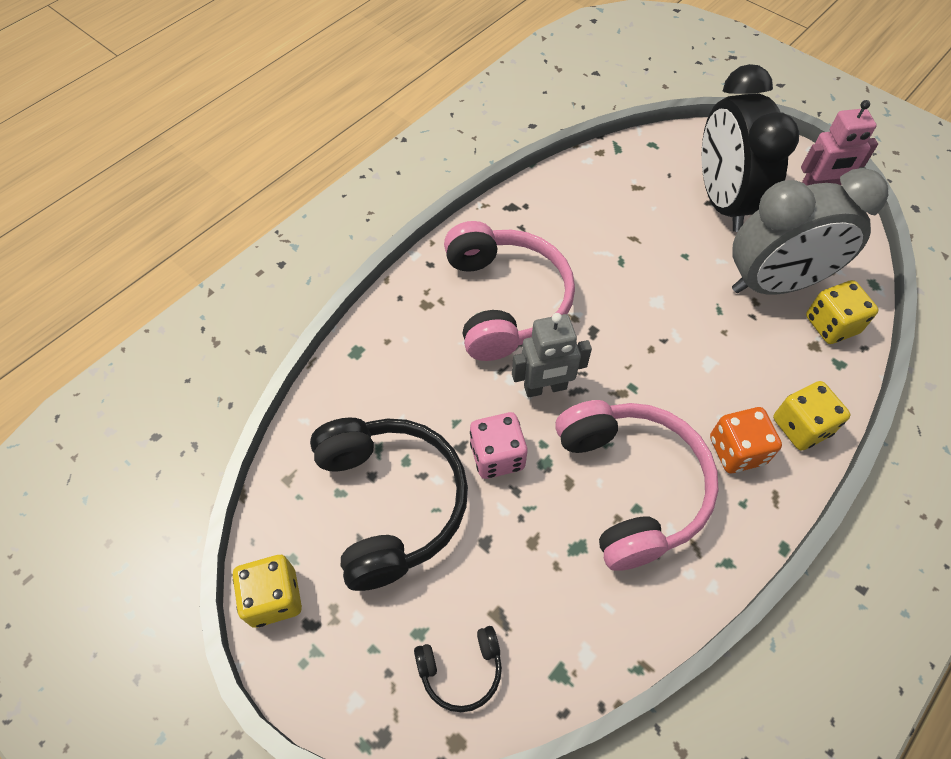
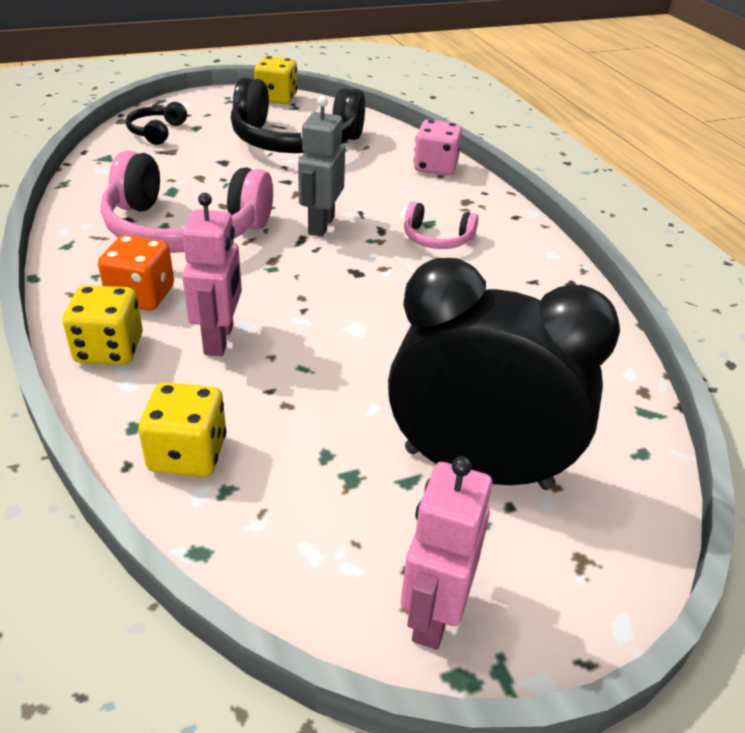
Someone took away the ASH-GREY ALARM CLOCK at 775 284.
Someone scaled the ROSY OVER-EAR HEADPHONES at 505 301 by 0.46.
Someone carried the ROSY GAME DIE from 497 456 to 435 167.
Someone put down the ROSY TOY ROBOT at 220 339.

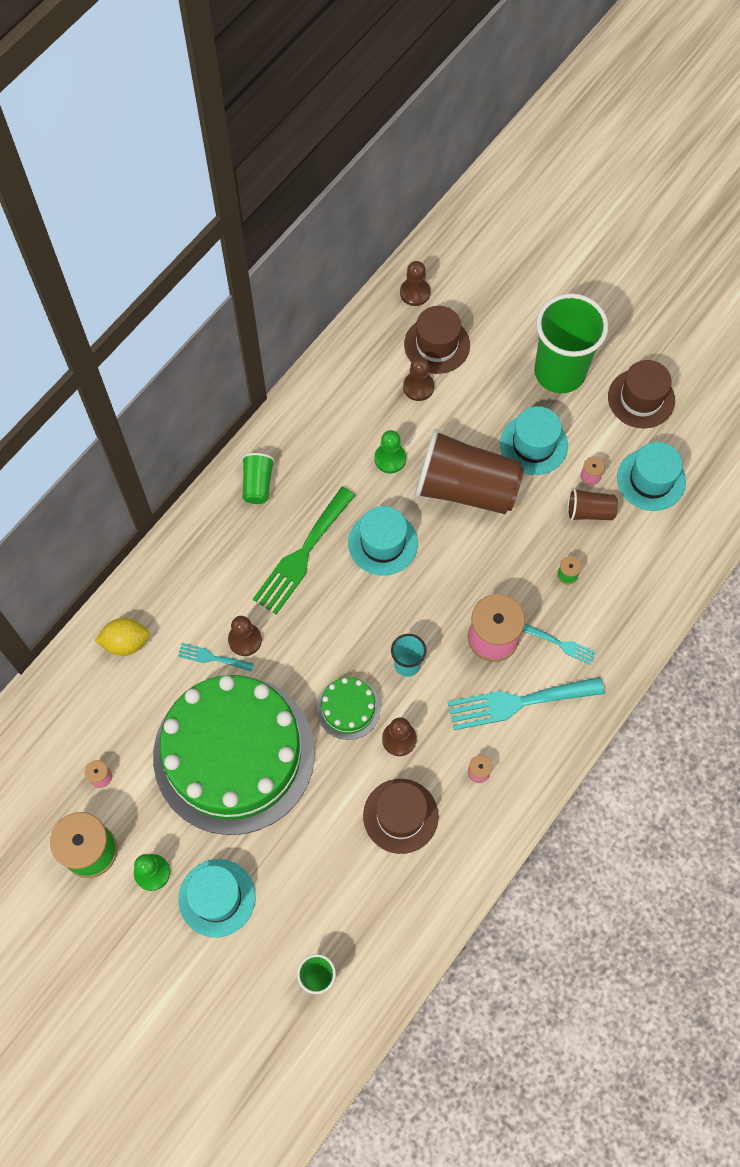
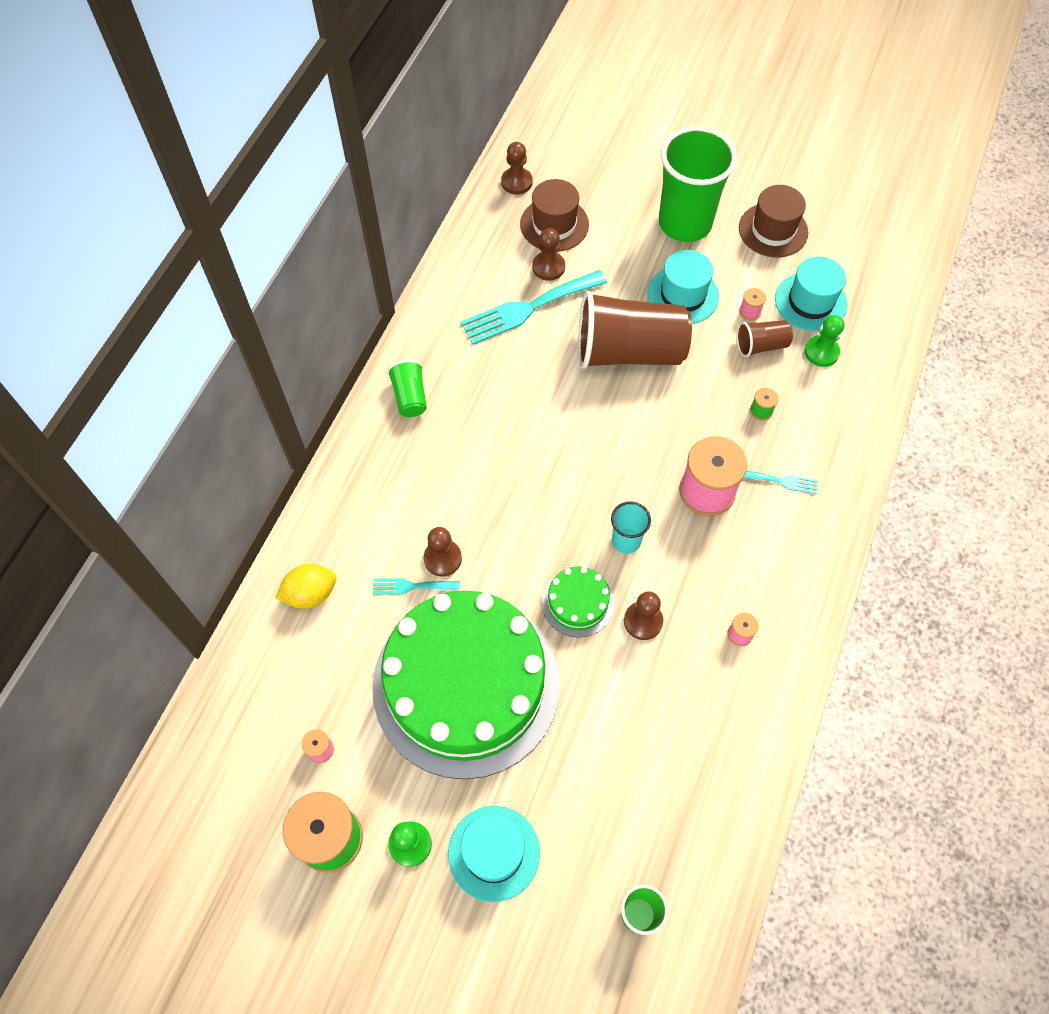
Someone carried the LEAF-GREEN GAME PAWN from 390 459 to 821 352.
Someone took away the LEAF-GREEN FORK at 302 555.
Someone took away the TEAL TALL HAT at 383 543.
Someone carried the TEAL FORK from 518 702 to 528 308.
Someone took away the DARK BROWN TALL HAT at 400 816.

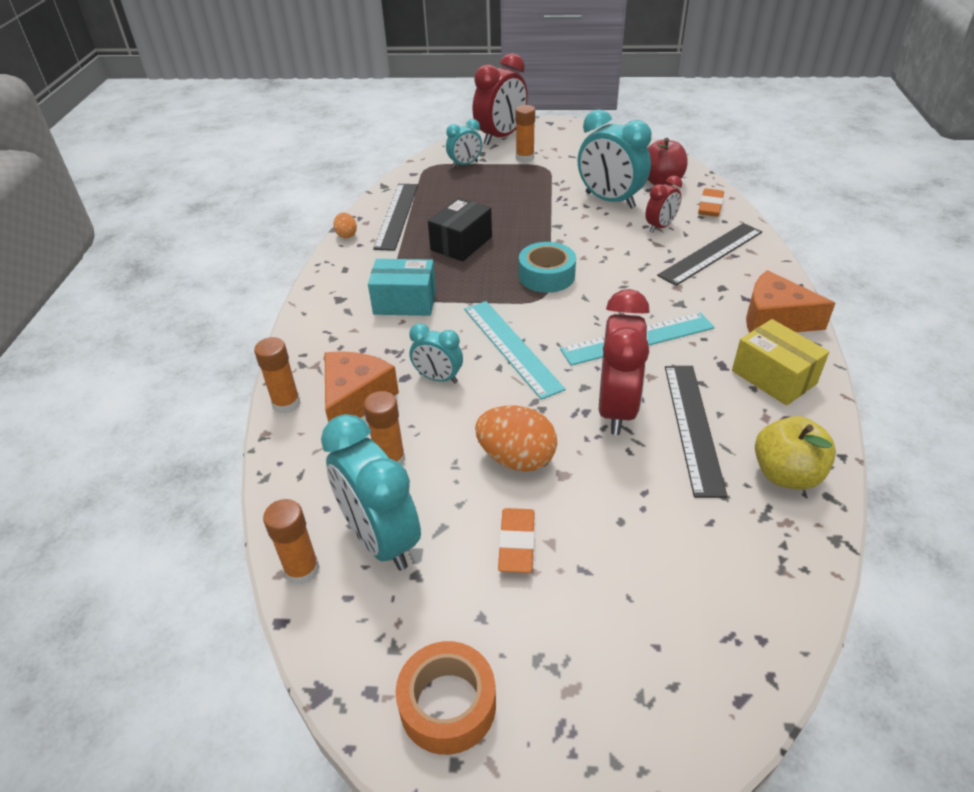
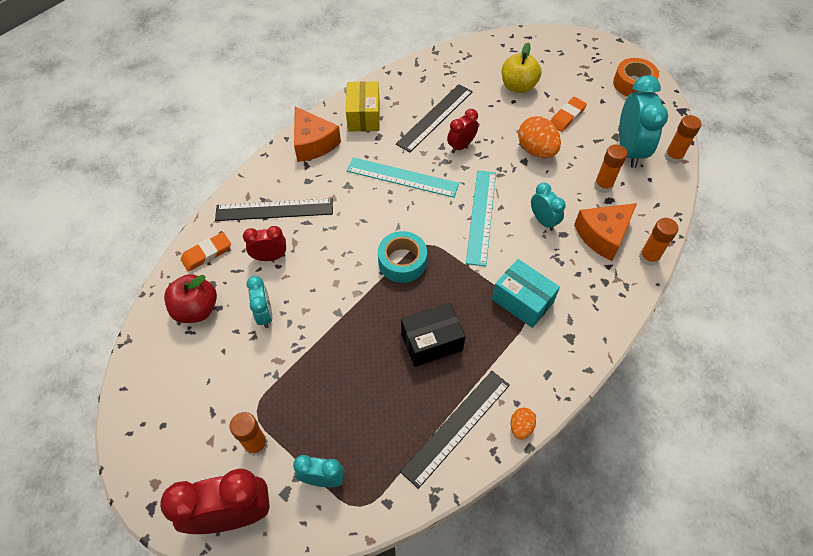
Someone scaled the TEAL ALARM CLOCK at 610 200 by 0.55.
Someone scaled the RED ALARM CLOCK at 616 408 by 0.55.
Someone carried the YELLOW APPLE FRUIT from 786 474 to 518 86.

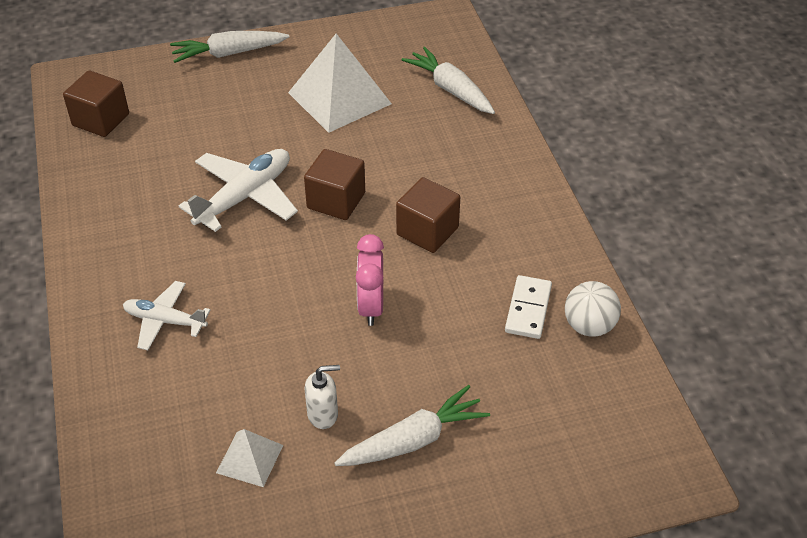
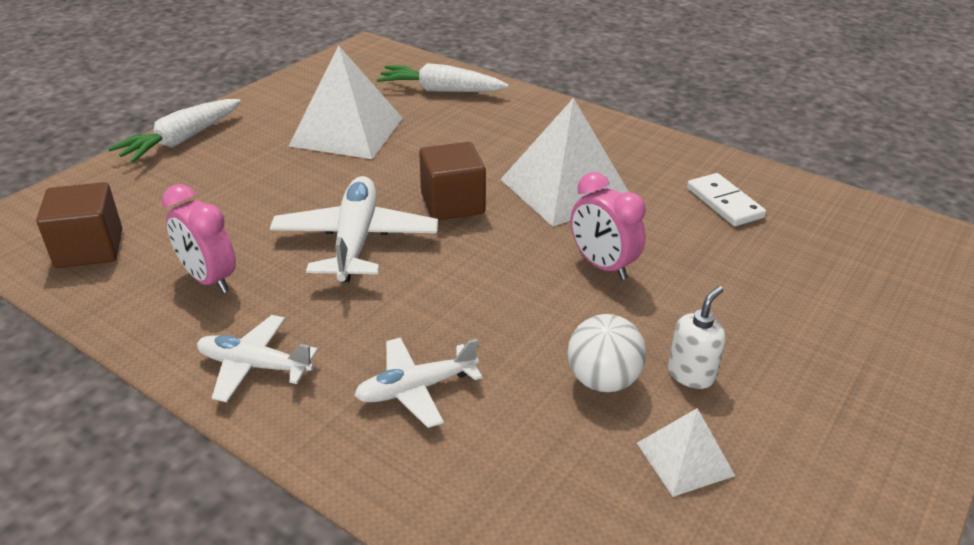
Someone swapped the DARK BROWN SOLID CUBE at 427 231 for the PURE WHITE PYRAMID at 566 189.
Someone carried the PURE WHITE BALL from 589 326 to 602 380.
Someone took away the PURE WHITE ROOT VEGETABLE at 414 440.
Someone put down the ROSY ALARM CLOCK at 209 279.
Someone put down the PURE WHITE AEROPLANE at 254 366.

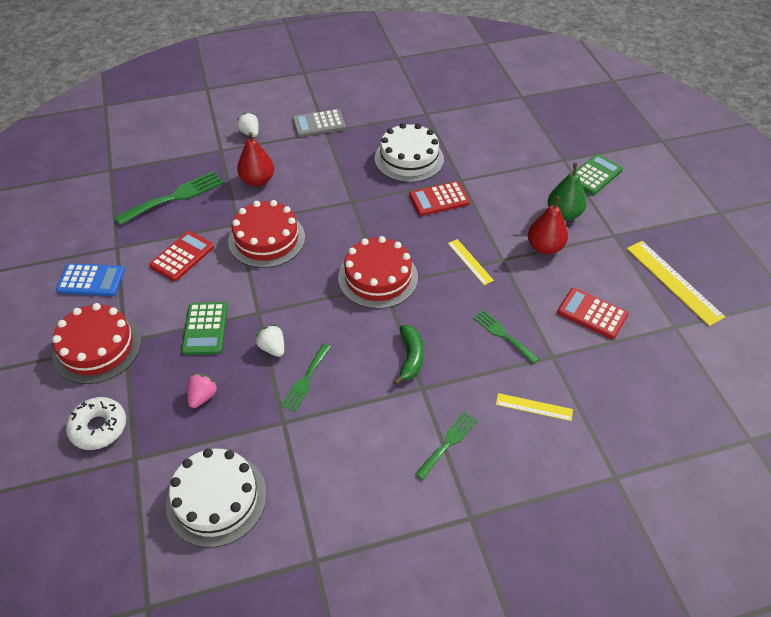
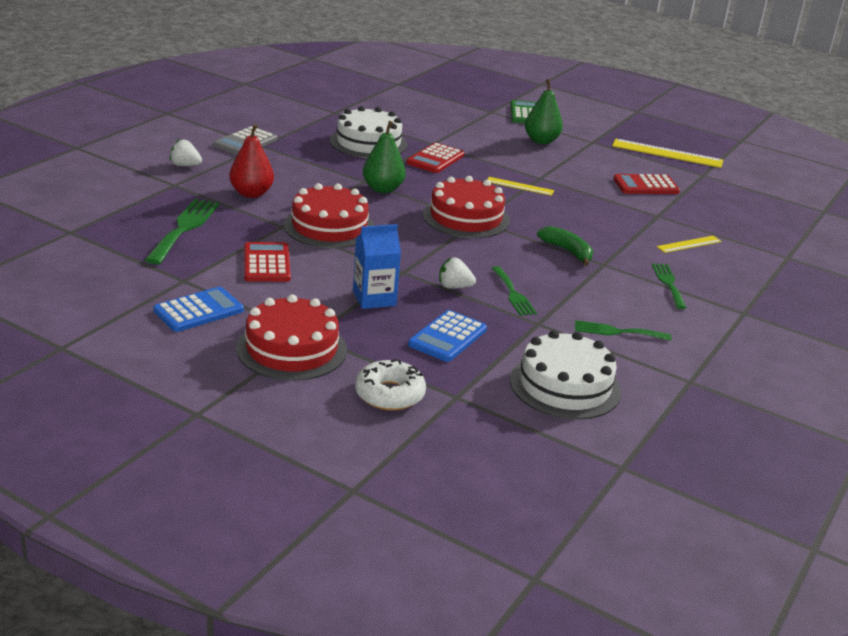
Someone took away the RED PEAR FRUIT at 545 247.
Someone swapped the LEAF-GREEN POCKET CALCULATOR at 205 329 for the ROYAL BLUE JUICE CARTON at 374 298.
Someone carried the LEAF-GREEN FORK from 503 335 to 617 332.
Someone swapped the ROSY STRAWBERRY at 203 396 for the ROYAL BLUE POCKET CALCULATOR at 447 337.
Someone put down the LEAF-GREEN PEAR FRUIT at 383 189.

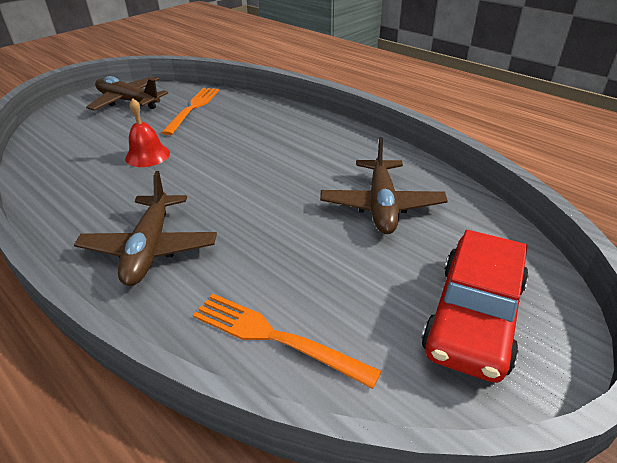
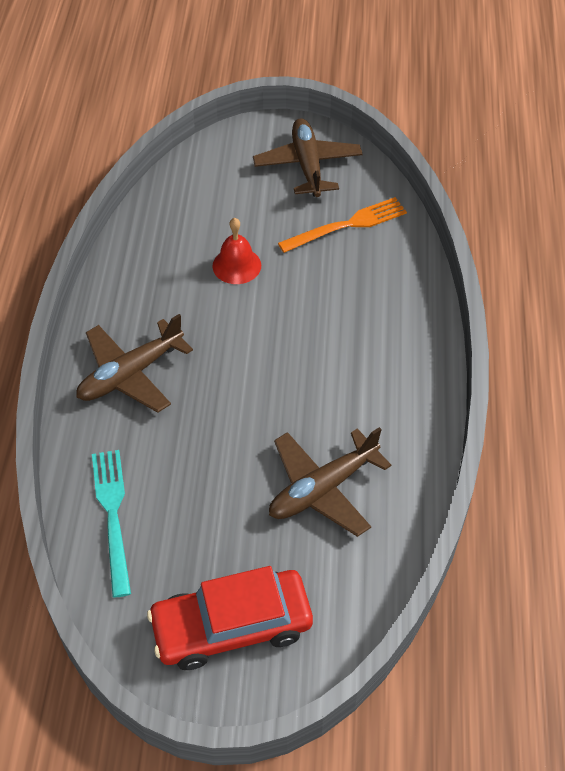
Someone repainted the ORANGE FORK at 273 337, which became the TEAL FORK at 112 514.

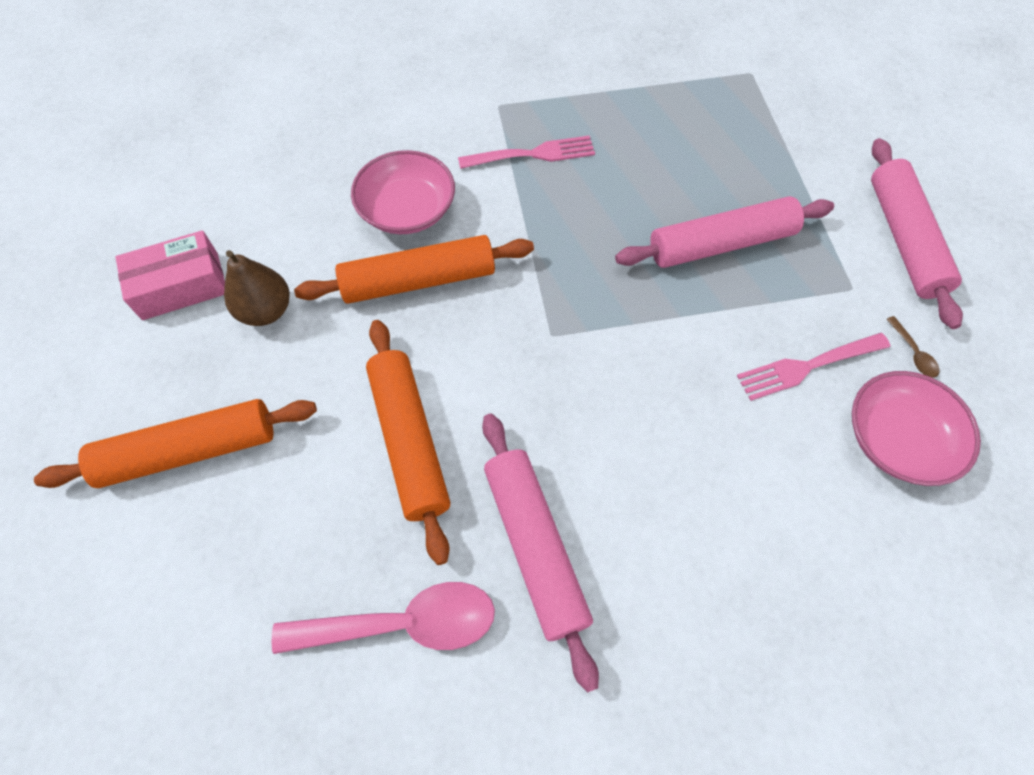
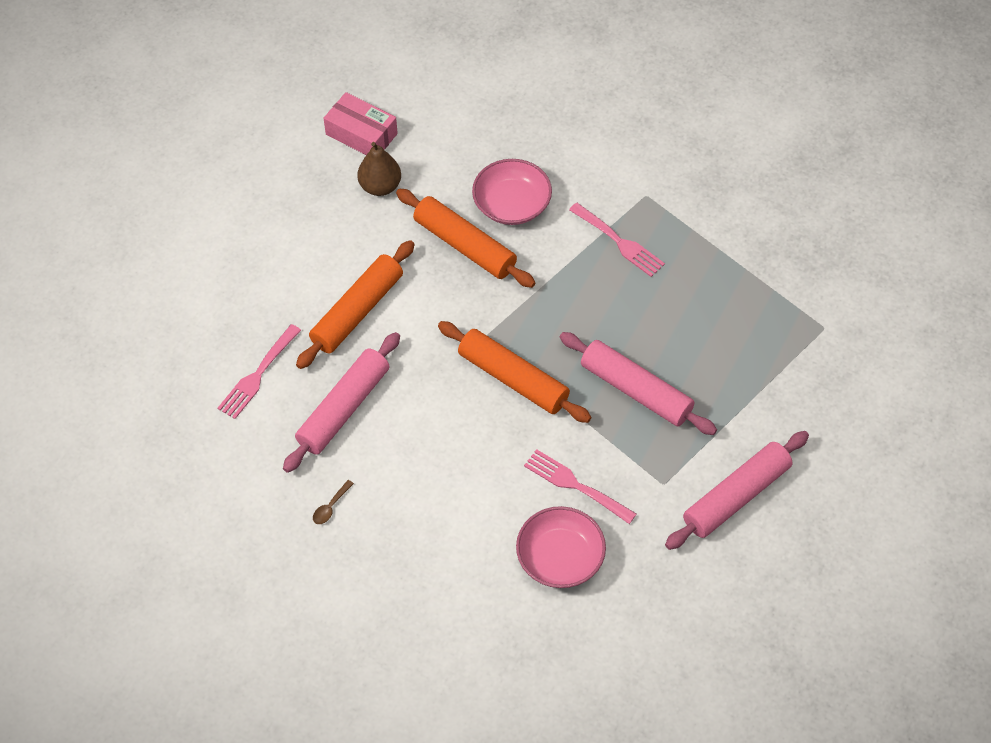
Someone carried the DARK BROWN TEASPOON from 913 353 to 330 507.
Someone carried the ORANGE ROLLING PIN from 189 451 to 513 379.
Someone swapped the ROSY TEASPOON at 402 623 for the ROSY FORK at 258 375.

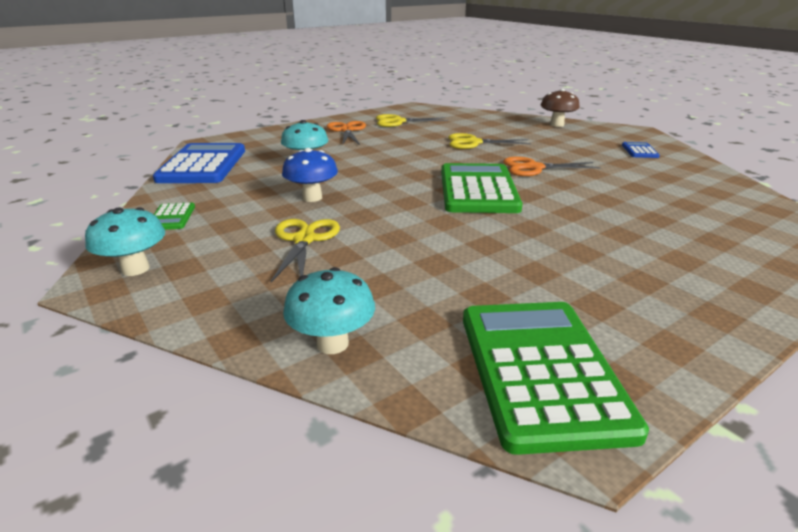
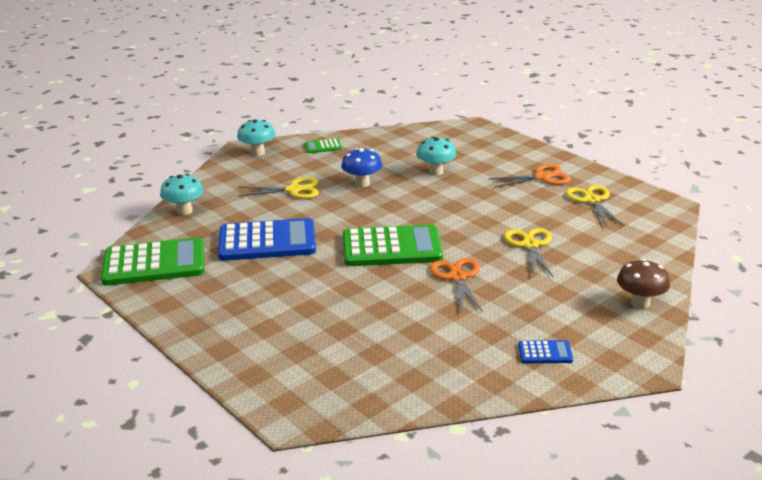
Someone carried the ROYAL BLUE POCKET CALCULATOR from 203 165 to 267 241.

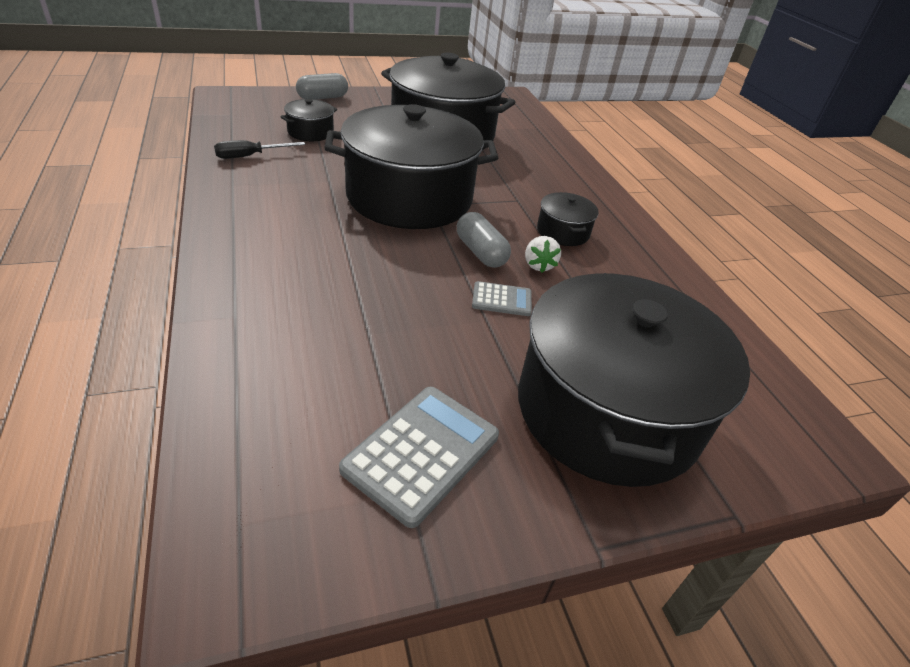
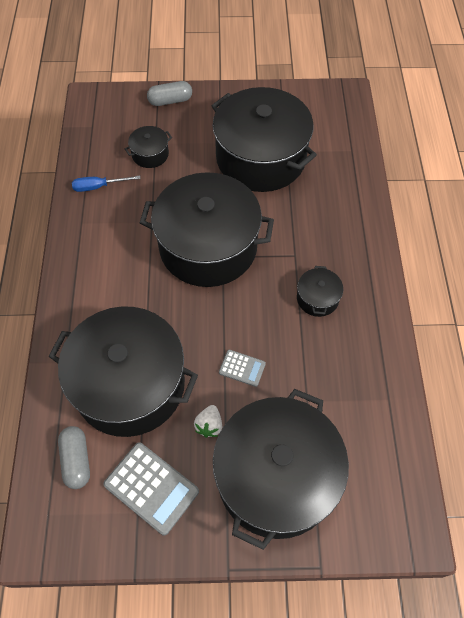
Someone repainted the JET-BLACK HAND SCREWDRIVER at 250 156, which became the ROYAL BLUE HAND SCREWDRIVER at 98 187.
Someone carried the ASH-GREY PILL from 480 252 to 76 460.
Someone carried the PURE WHITE STRAWBERRY from 538 265 to 209 425.
Someone rotated the ASH-GREY POCKET CALCULATOR at 421 453 by 75 degrees clockwise.
Someone put down the JET-BLACK POT at 130 384.

